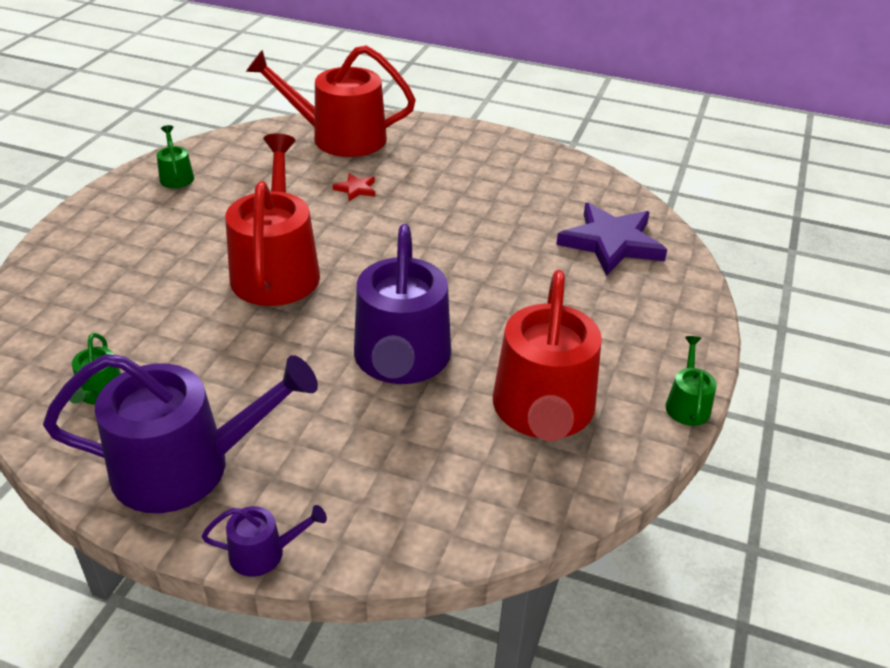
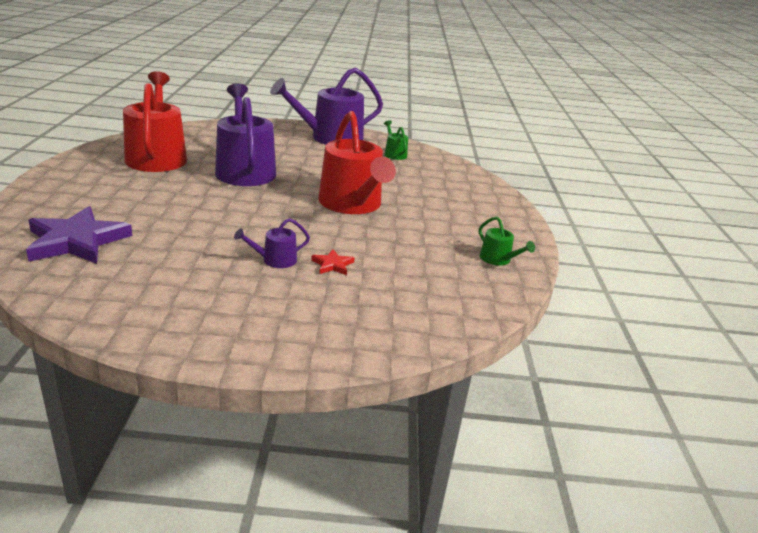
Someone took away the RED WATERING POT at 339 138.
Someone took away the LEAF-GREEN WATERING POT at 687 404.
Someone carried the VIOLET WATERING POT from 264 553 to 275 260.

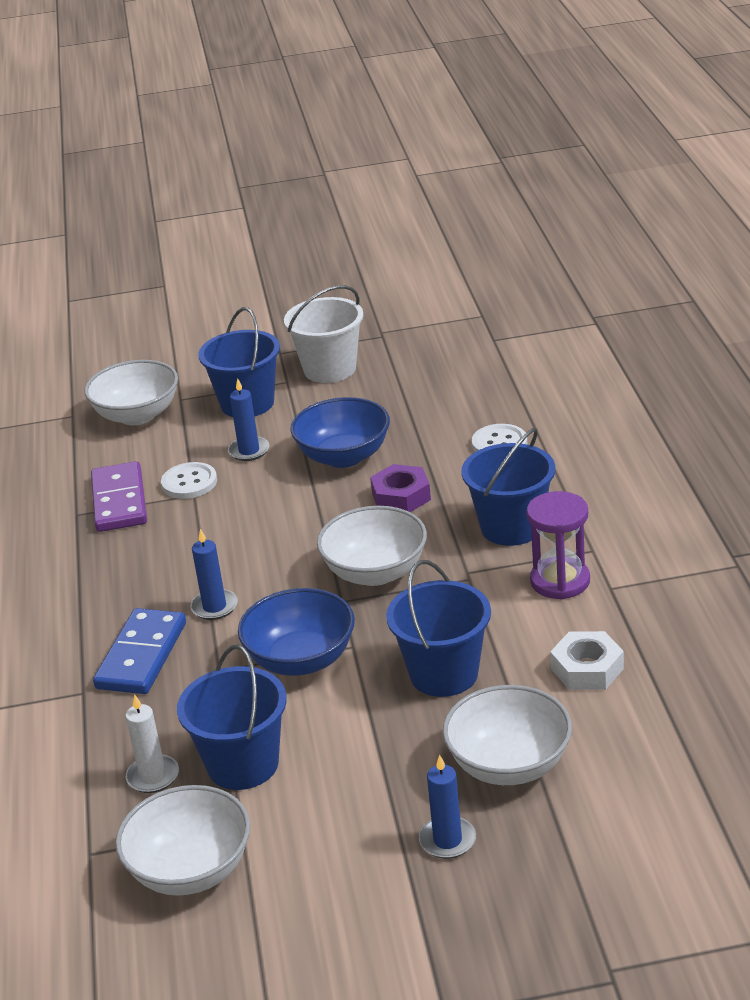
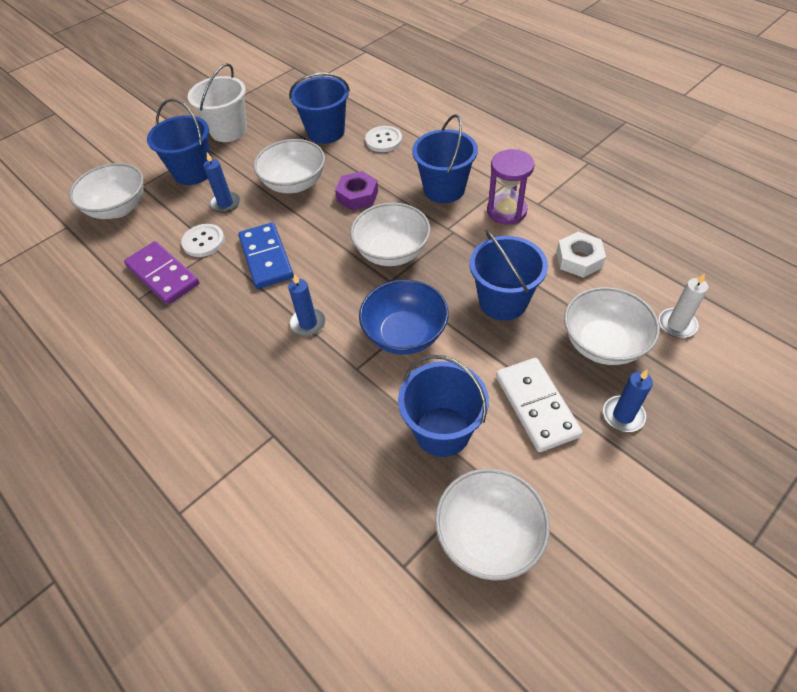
Someone repainted the ROYAL BLUE DEEP DISH at 344 456, which became the PURE WHITE DEEP DISH at 294 184.
Someone carried the ROYAL BLUE DOMINO from 142 656 to 266 258.
Someone carried the PURE WHITE WAX CANDLE from 153 776 to 677 324.
Someone put down the ROYAL BLUE PAIL at 326 132.
Someone put down the PURE WHITE DOMINO at 536 406.

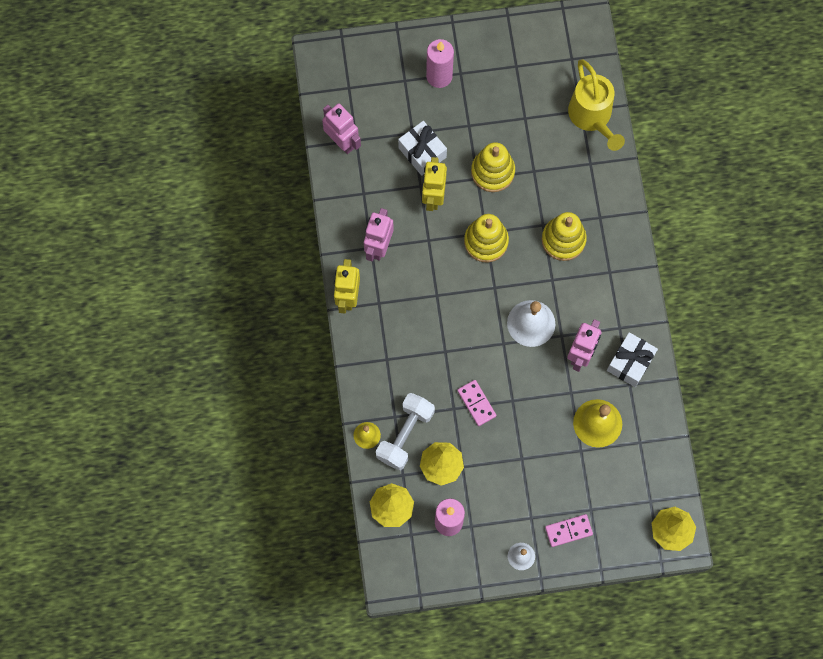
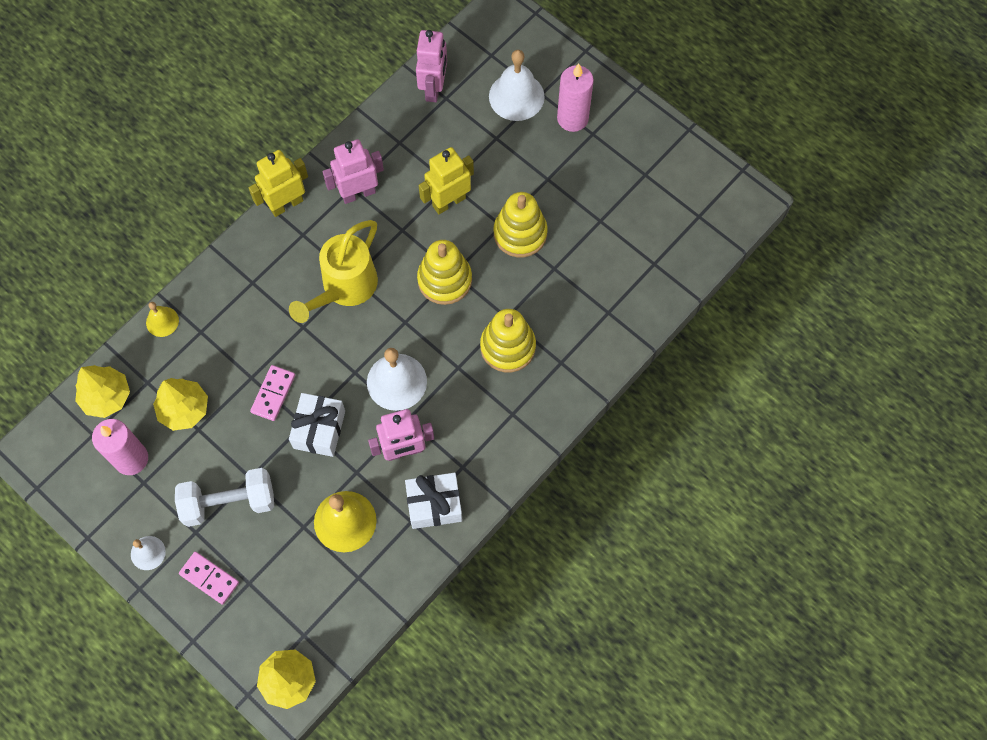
Someone carried the YELLOW WATERING POT from 592 117 to 344 288.
Someone carried the PURE WHITE PRESENT from 422 152 to 319 429.
Someone carried the PURE WHITE FREE WEIGHT from 405 435 to 229 503.
Someone put down the PURE WHITE HAND BELL at 516 96.

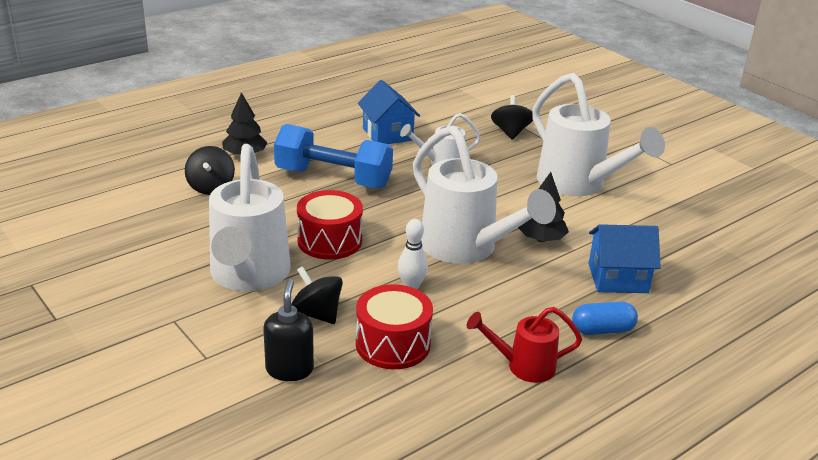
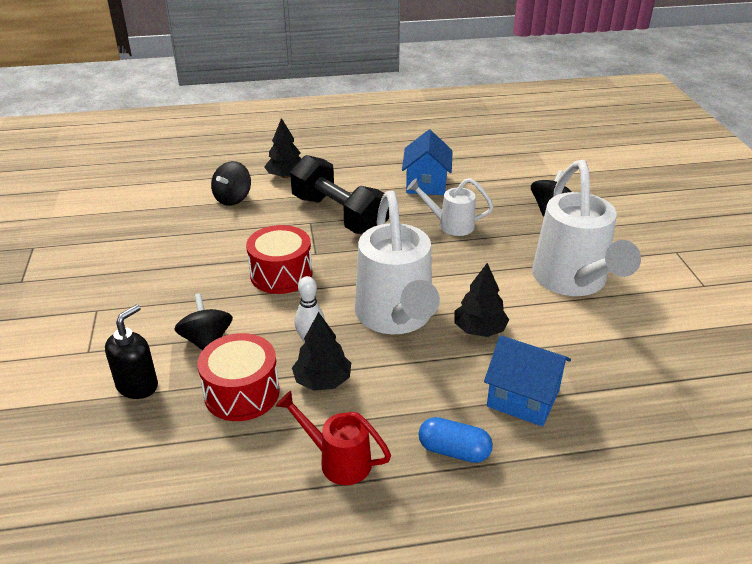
Someone repainted the ROYAL BLUE FREE WEIGHT at 333 178, which became the JET-BLACK FREE WEIGHT at 339 215.
Someone took away the PURE WHITE WATERING POT at 248 276.
Someone put down the JET-BLACK TREE at 322 380.

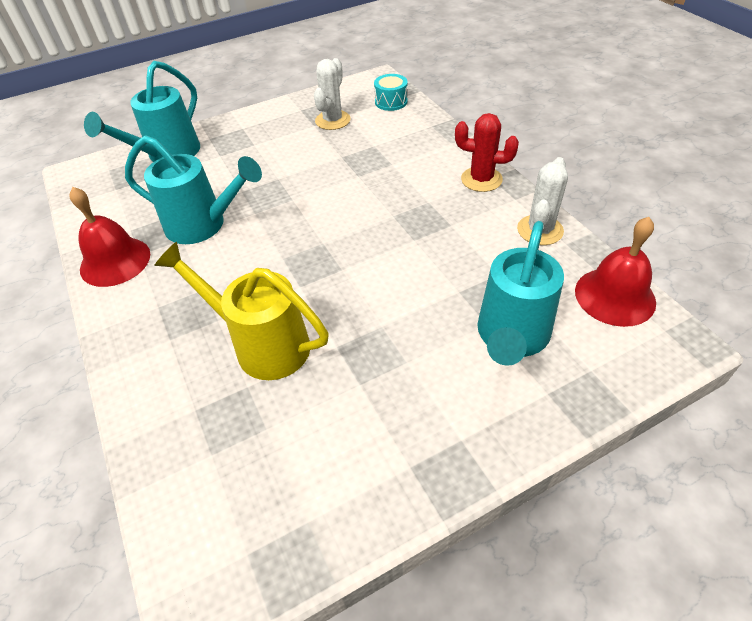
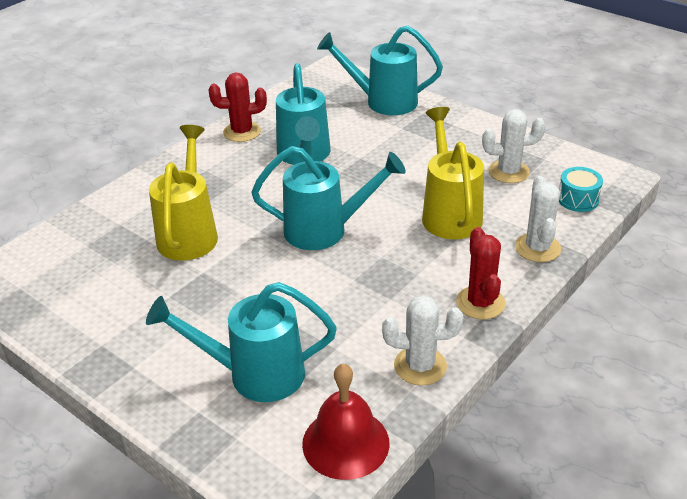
Someone swapped the RED HAND BELL at 115 261 for the RED CACTUS at 242 132.
Someone put down the YELLOW WATERING POT at 449 214.
Someone put down the TEAL WATERING POT at 324 230.
Someone put down the PURE WHITE CACTUS at 537 248.

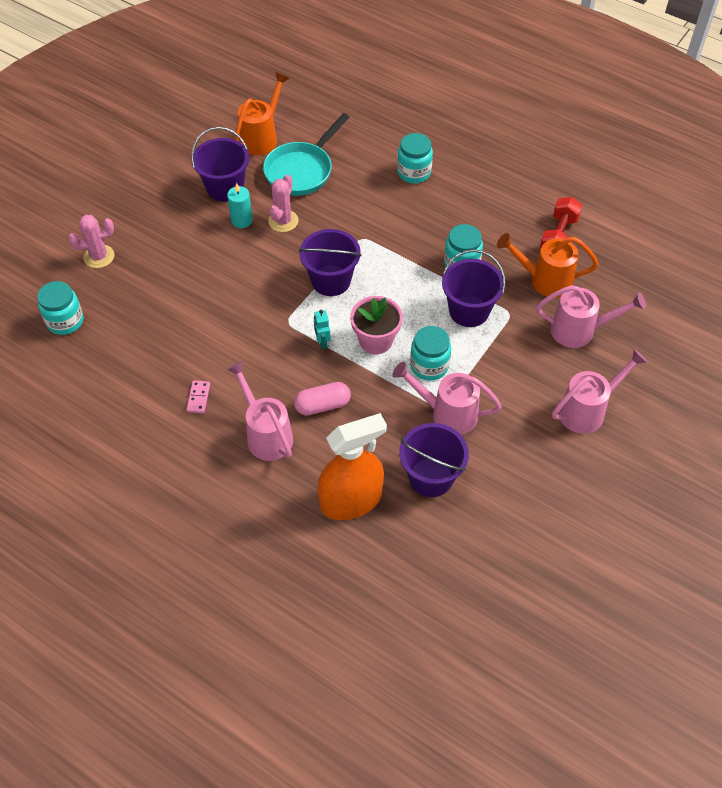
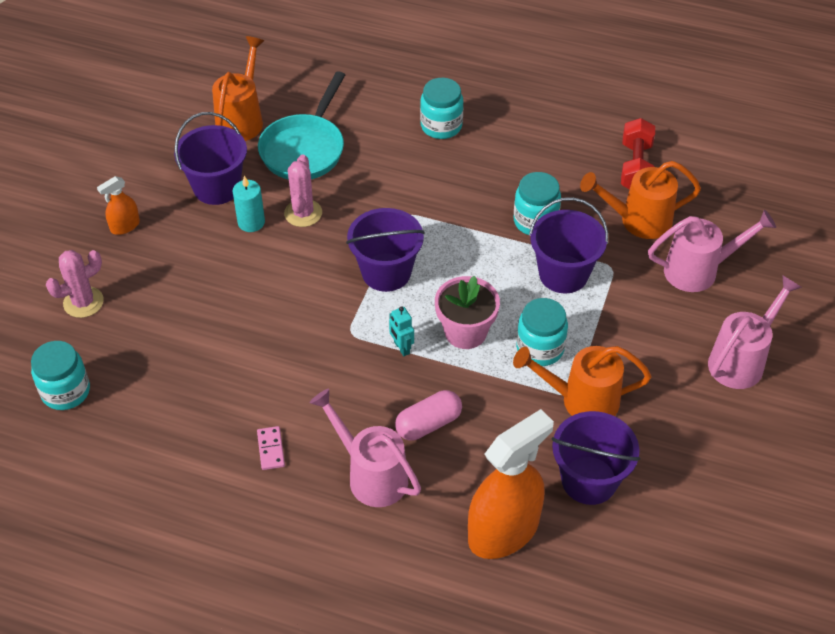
Someone repainted the ROSY WATERING POT at 447 413, which became the ORANGE WATERING POT at 581 400.
Someone put down the ORANGE SPRAY CLEANER at 125 226.

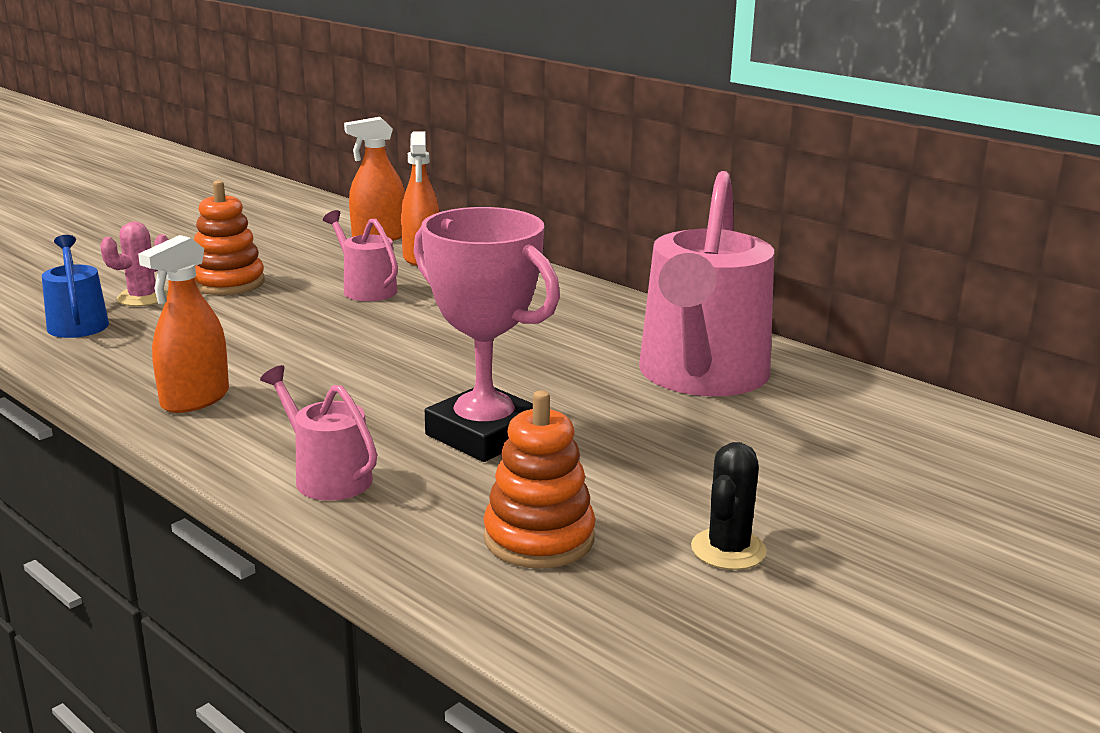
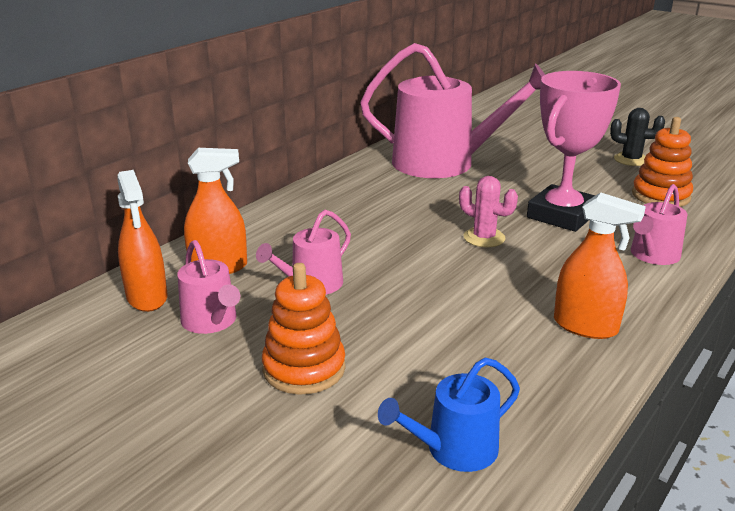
Someone carried the ROSY CACTUS from 143 298 to 484 238.
Someone put down the ROSY WATERING POT at 211 321.

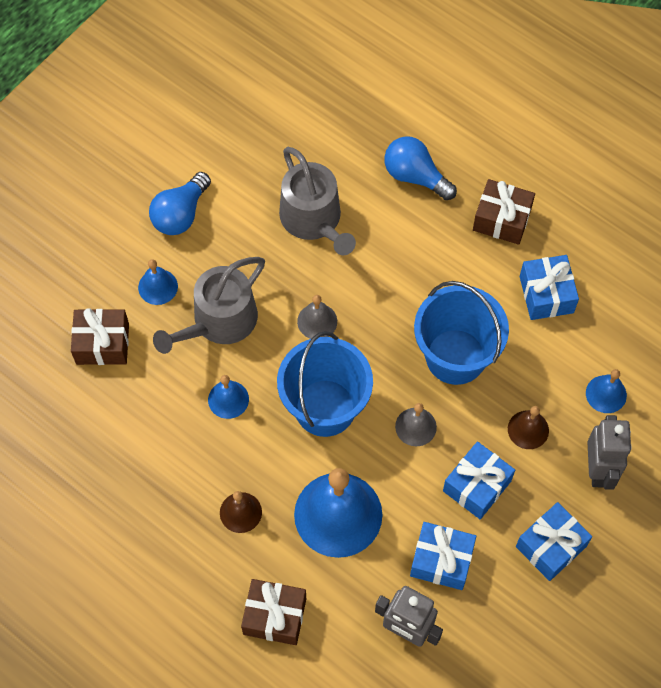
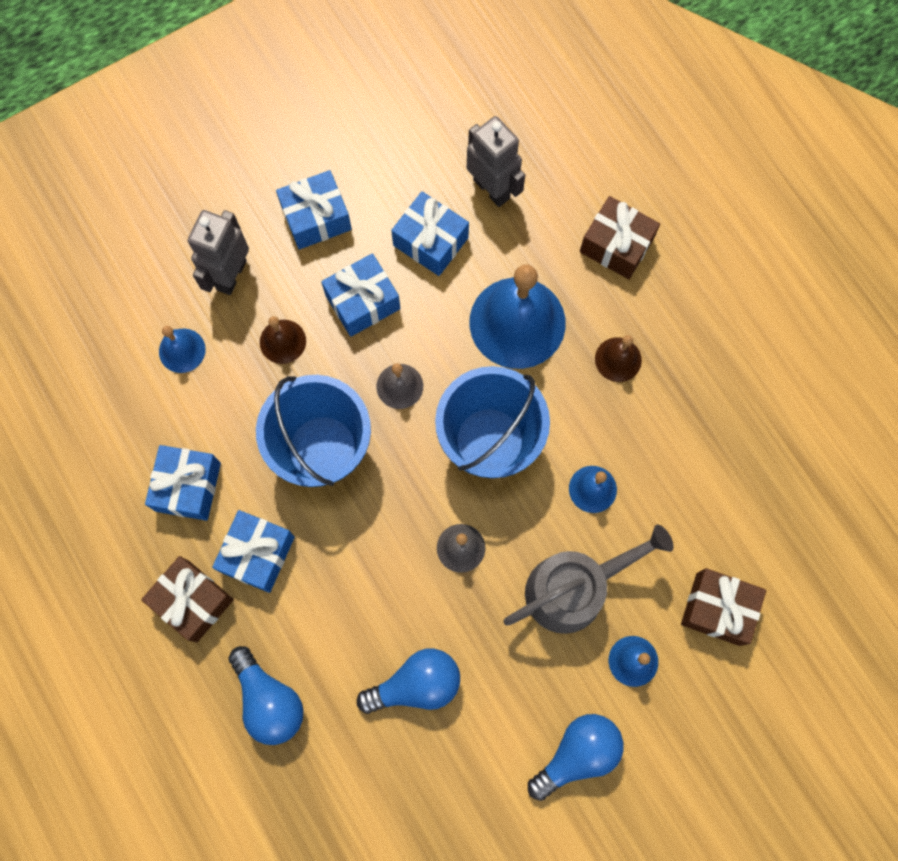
Someone swapped the ASH-GREY WATERING POT at 314 220 for the ROYAL BLUE LIGHTBULB at 416 684.
Someone put down the ROYAL BLUE PRESENT at 257 554.

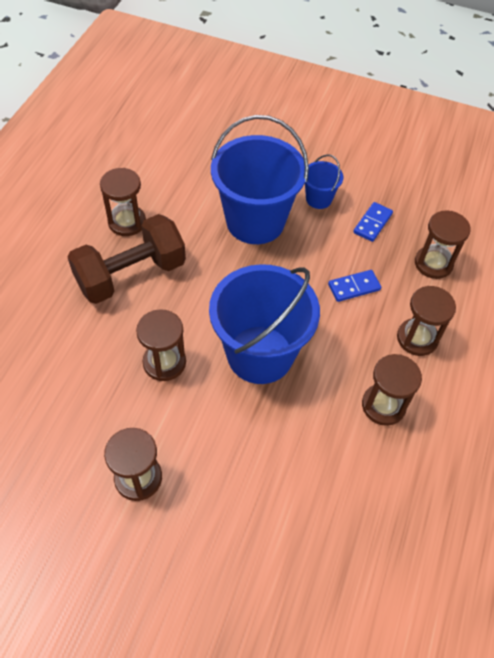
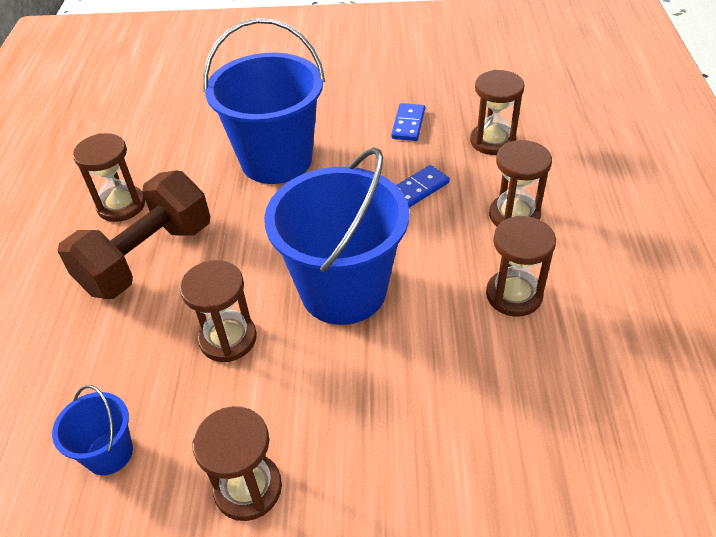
Someone carried the ROYAL BLUE PAIL from 318 199 to 109 453.

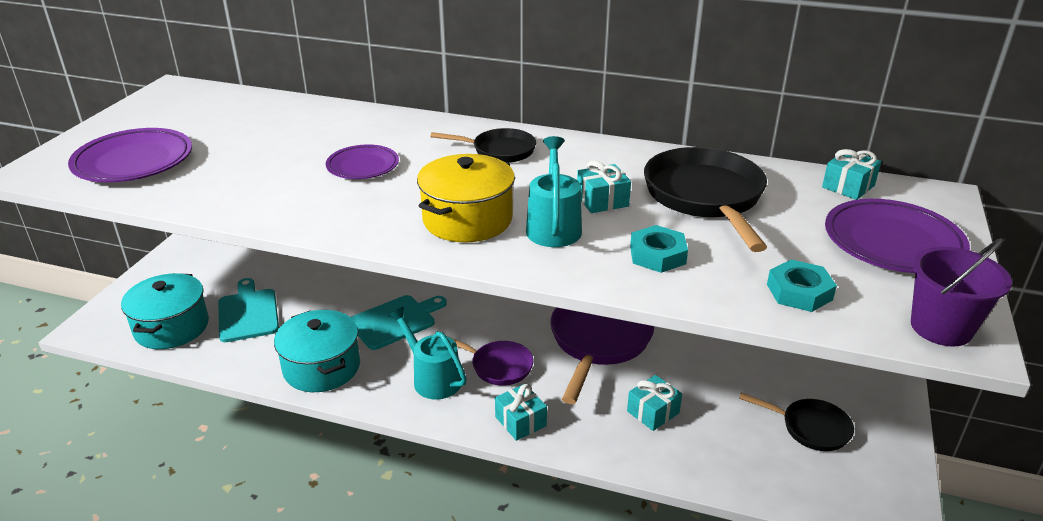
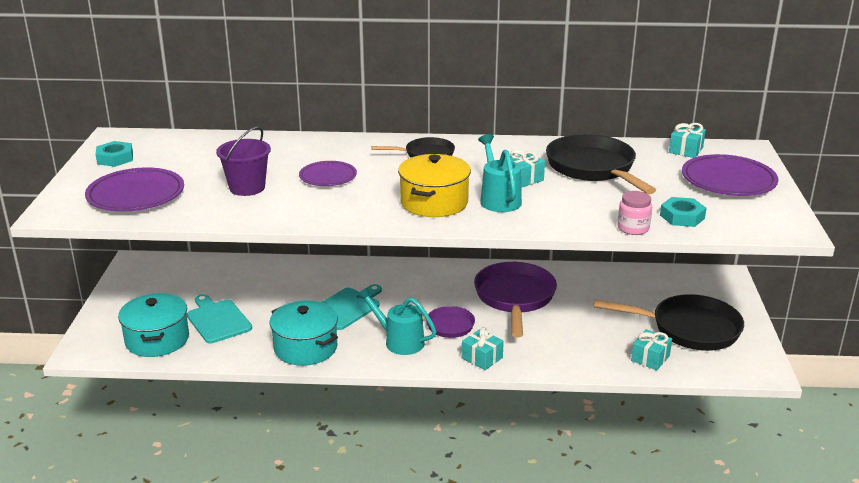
Someone carried the TEAL HEX NUT from 657 255 to 115 158.
Someone carried the VIOLET PAIL from 941 327 to 247 188.
Someone carried the TEAL PRESENT from 653 412 to 650 358.
Someone scaled the JET-BLACK SKILLET at 810 428 by 1.77.
Someone put down the ROSY JAM JAR at 633 228.

